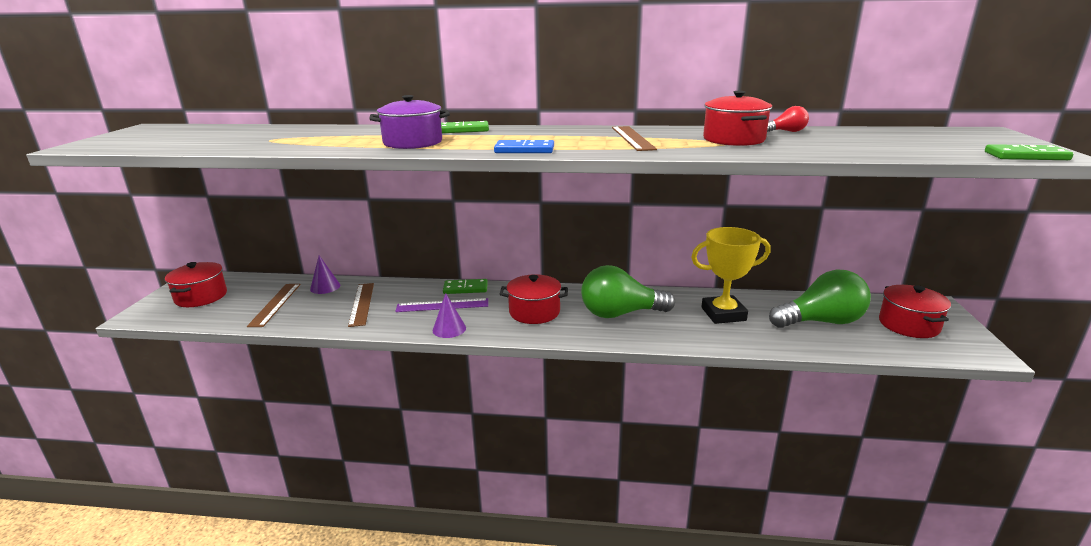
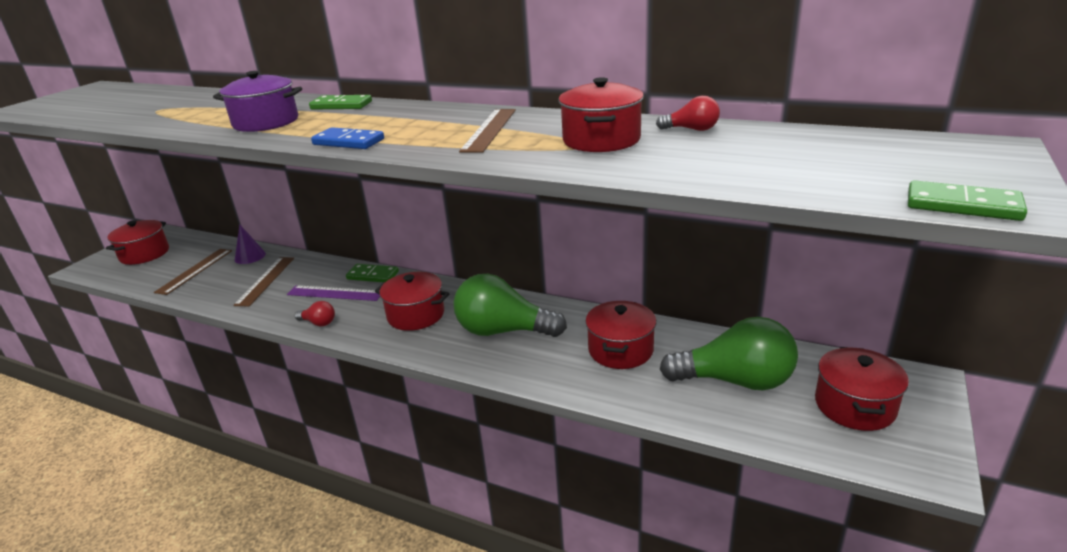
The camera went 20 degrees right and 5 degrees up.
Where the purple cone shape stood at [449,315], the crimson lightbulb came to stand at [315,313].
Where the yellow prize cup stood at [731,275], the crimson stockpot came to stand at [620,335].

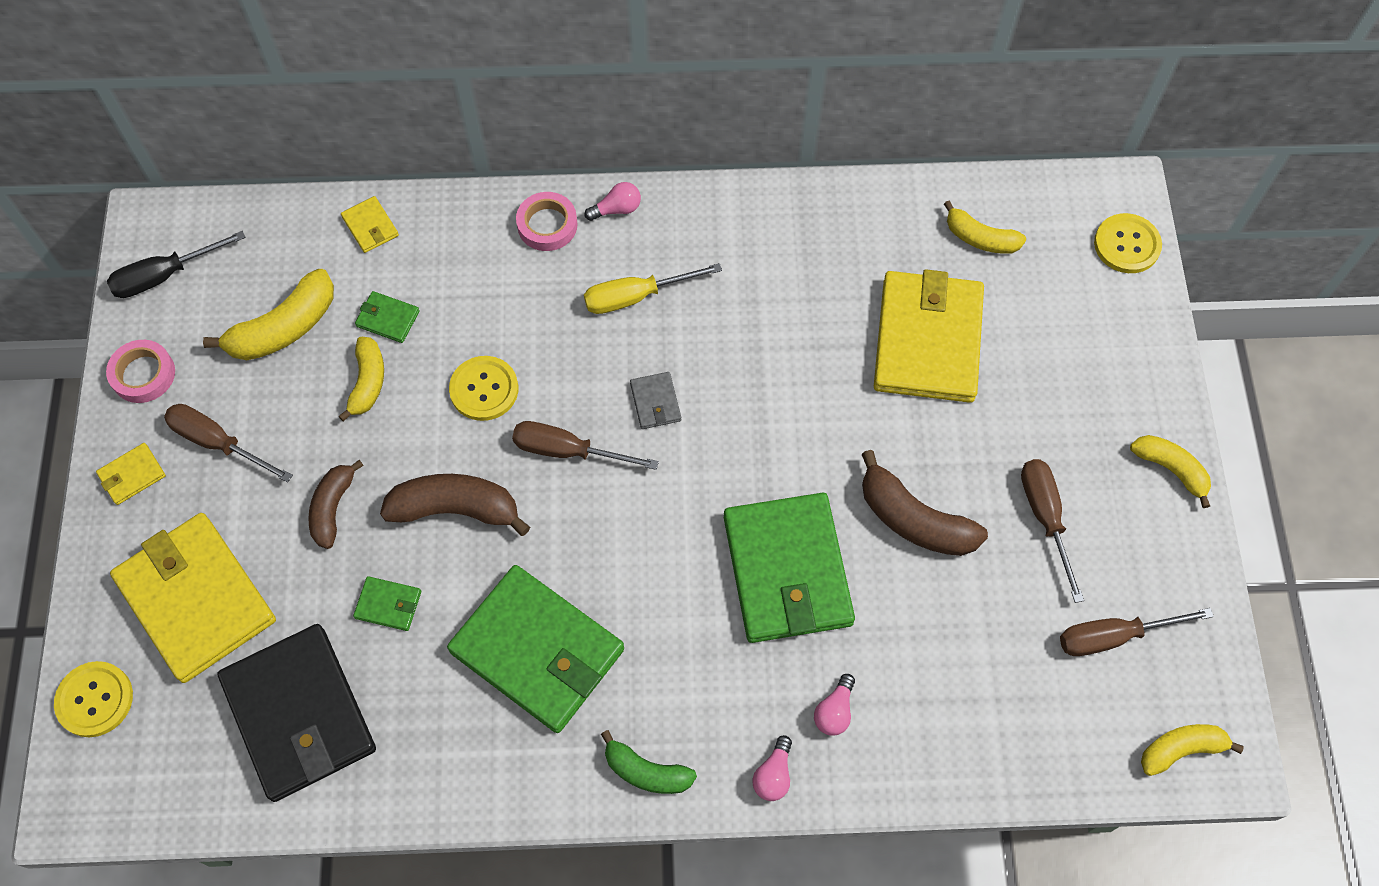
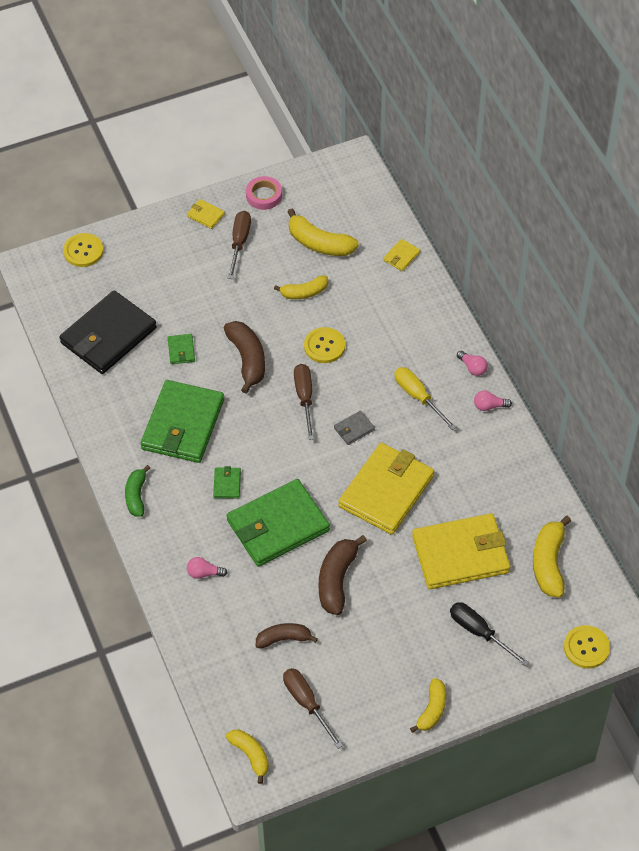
The camera went 70 degrees right and 10 degrees down.
The emerald wallet ended up elsewhere, having gone from [387,317] to [227,482].
The russet banana fruit ended up elsewhere, having gone from [336,504] to [287,635].
The yellow wallet ended up elsewhere, having gone from [193,598] to [386,489].
The jet-black screwdriver ended up elsewhere, having gone from [176,264] to [489,634].
The rose-pink lightbulb ended up elsewhere, having gone from [772,768] to [493,400].
The size of the yellow banana fruit at [985,227] changed by a factor of 1.53.
The second view lost the rose-pink sticky tape at [546,221].
The second view lost the russet screwdriver at [1052,531].

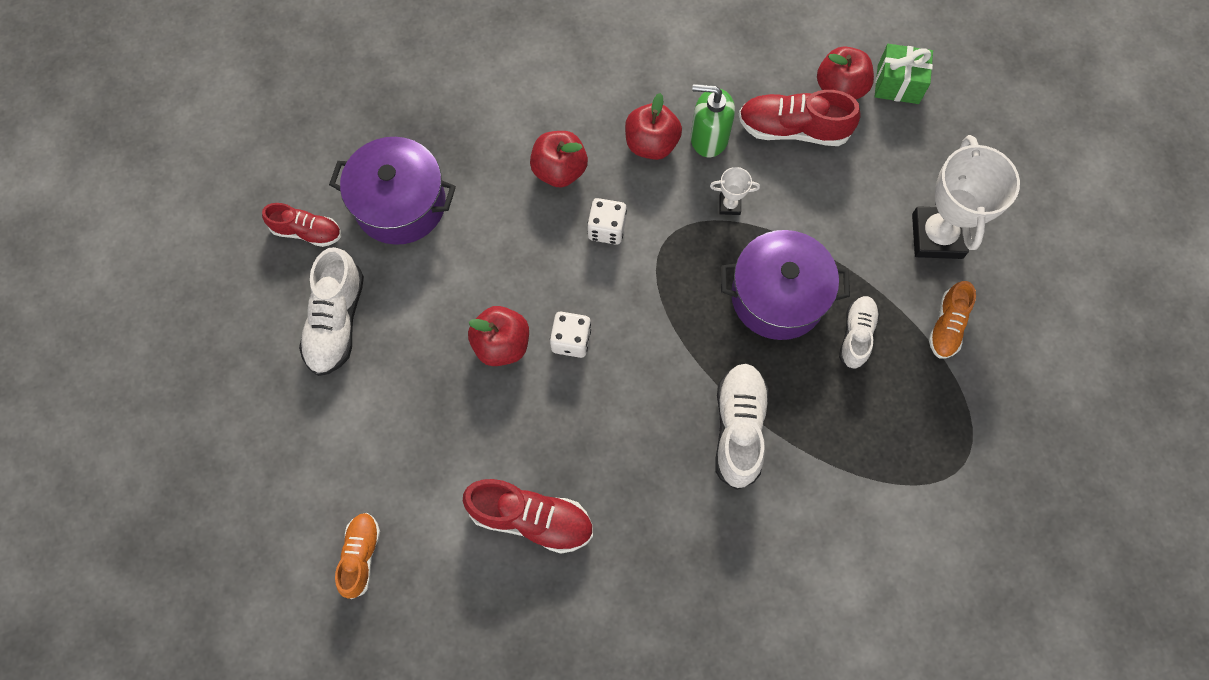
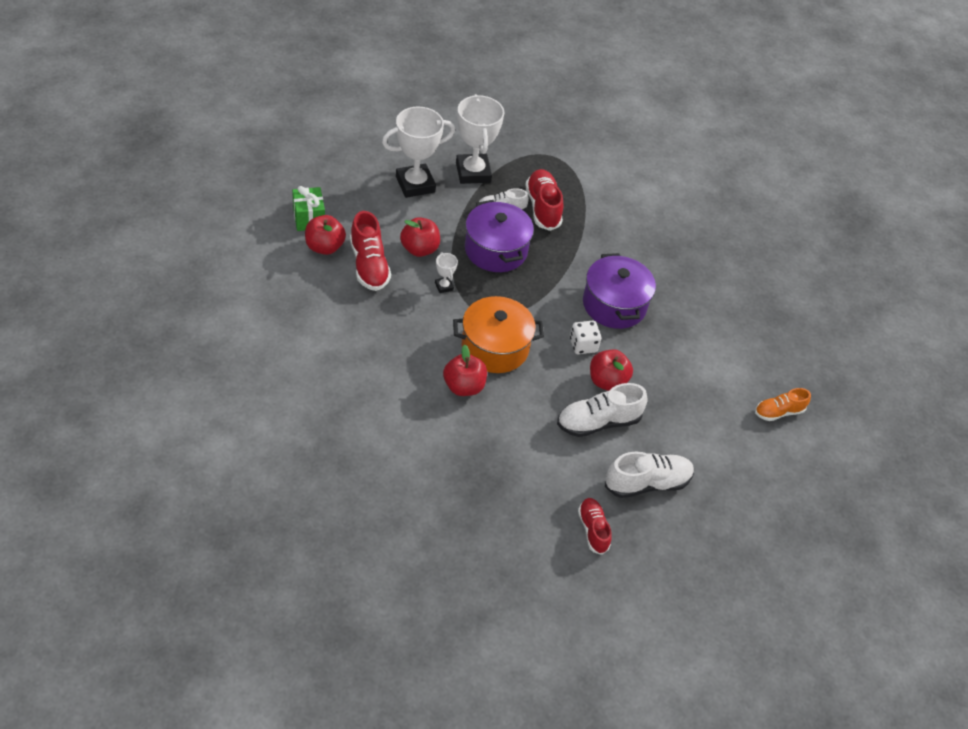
The camera went 120 degrees left and 20 degrees down.
The crimson apple fruit ended up elsewhere, having gone from [653,126] to [420,237].
Where the white game die stood at [607,221], the bright orange stockpot came to stand at [498,334].
Where the bright orange lace-up shoe stood at [952,320], the white prize cup came to stand at [480,139].
The crimson lace-up shoe ended up elsewhere, having gone from [528,516] to [544,200].
The white lace-up shoe ended up elsewhere, having gone from [742,426] to [602,410].
The purple stockpot ended up elsewhere, having gone from [392,191] to [619,291].
The second view lost the emerald soap pump at [713,120].

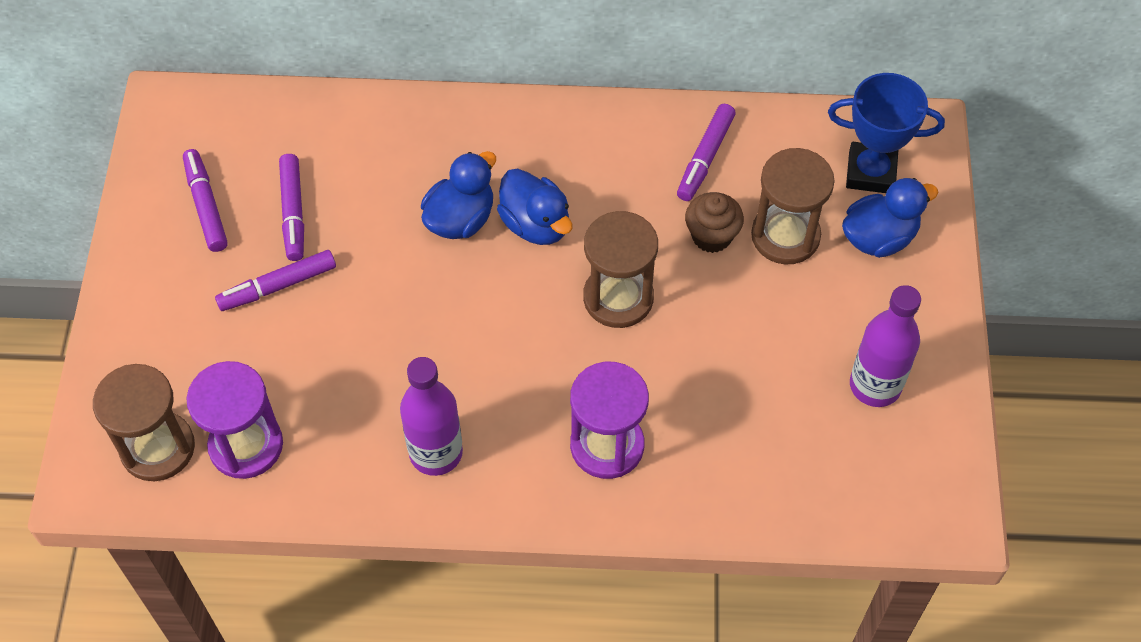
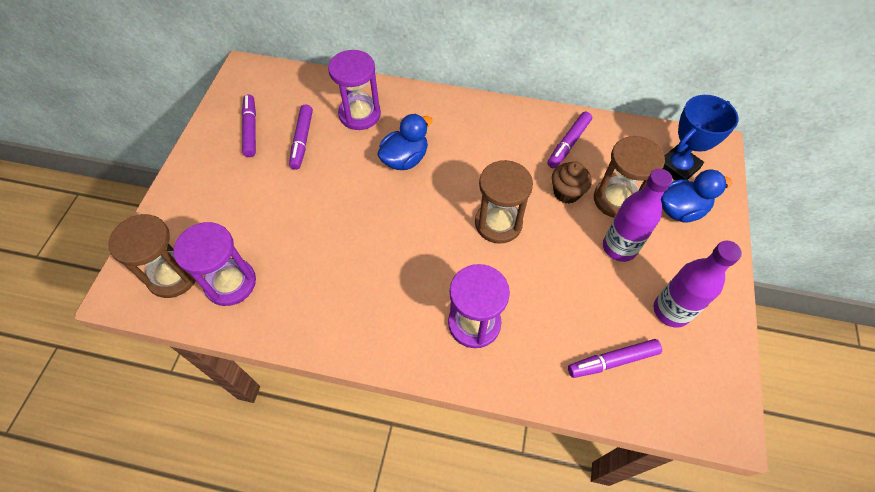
The camera went 10 degrees right and 0 degrees up.
The second view gained the purple hourglass at [354,90].
The purple marker pen ended up elsewhere, having gone from [275,280] to [615,358].
The purple bottle ended up elsewhere, having gone from [431,416] to [637,215].
The royal blue prize cup at [886,133] ended up facing another way, 60 degrees counterclockwise from before.
The second view lost the royal blue toy duck at [534,206].

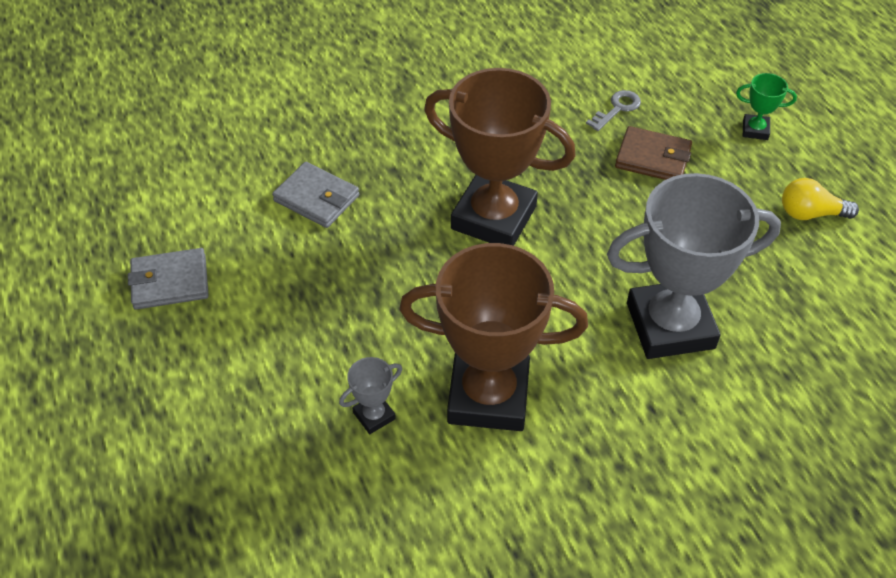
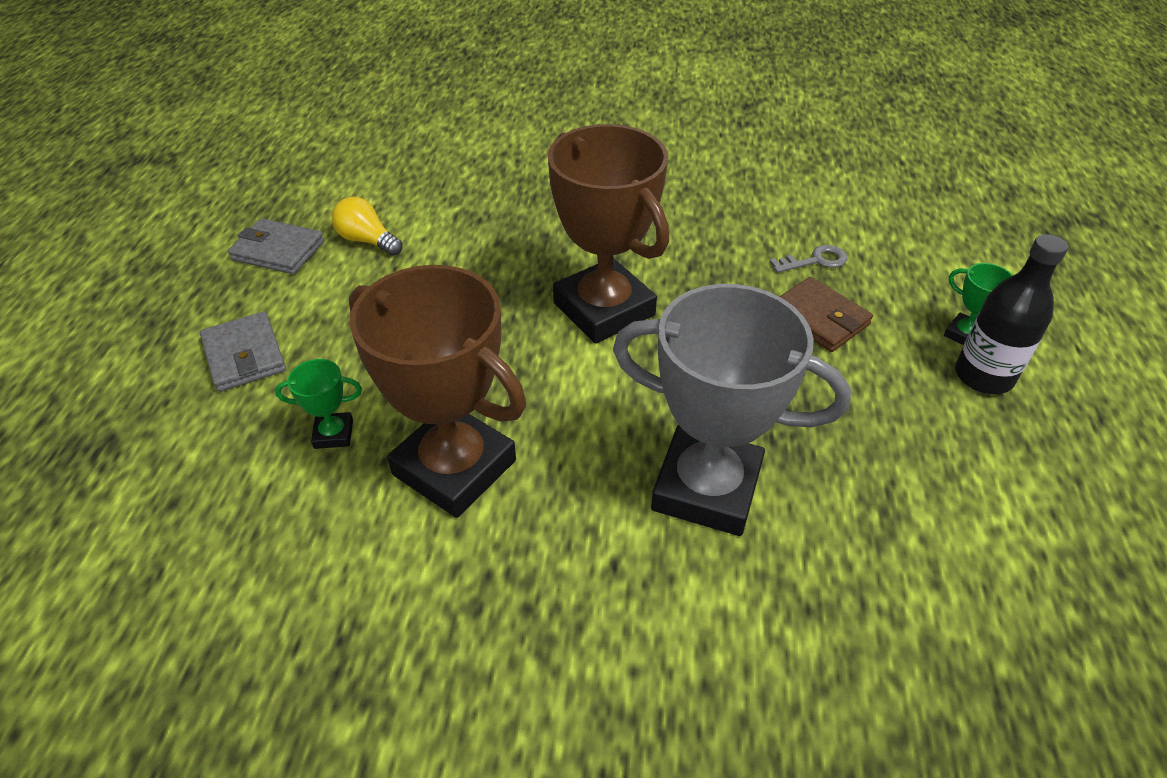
The camera went 30 degrees right and 5 degrees down.
The grey wallet ended up elsewhere, having gone from [315,195] to [243,352].
What was the grey prize cup at [370,395] turned into the emerald prize cup at [318,404].
The yellow lightbulb ended up elsewhere, having gone from [820,199] to [367,226].
The second view gained the jet-black bottle at [1011,314].

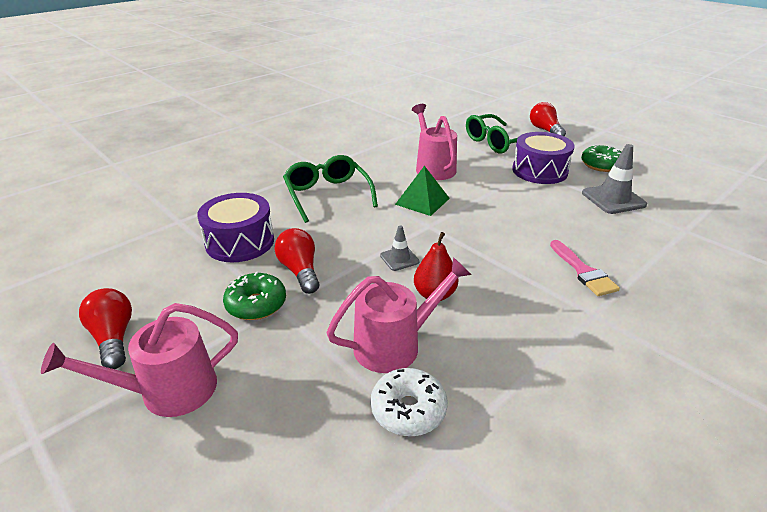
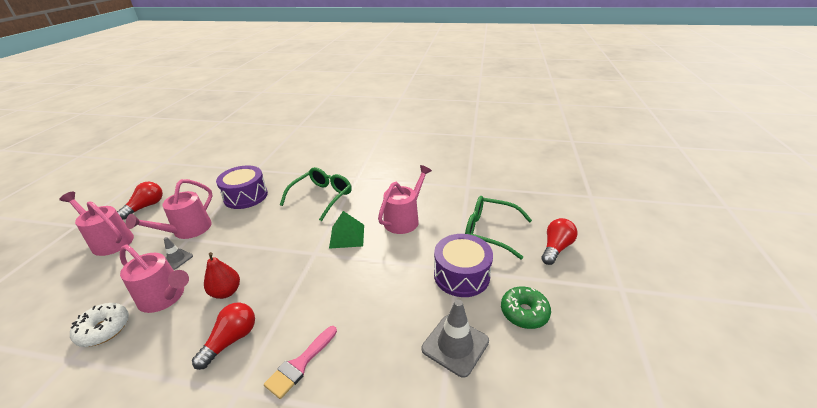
The camera went 55 degrees right and 0 degrees up.
Where the emerald donut stood at [254,296], the rose-pink watering pot came to stand at [169,209].
The grey traffic cone ended up elsewhere, having gone from [400,248] to [178,253].
The crimson lightbulb ended up elsewhere, having gone from [296,261] to [223,336].

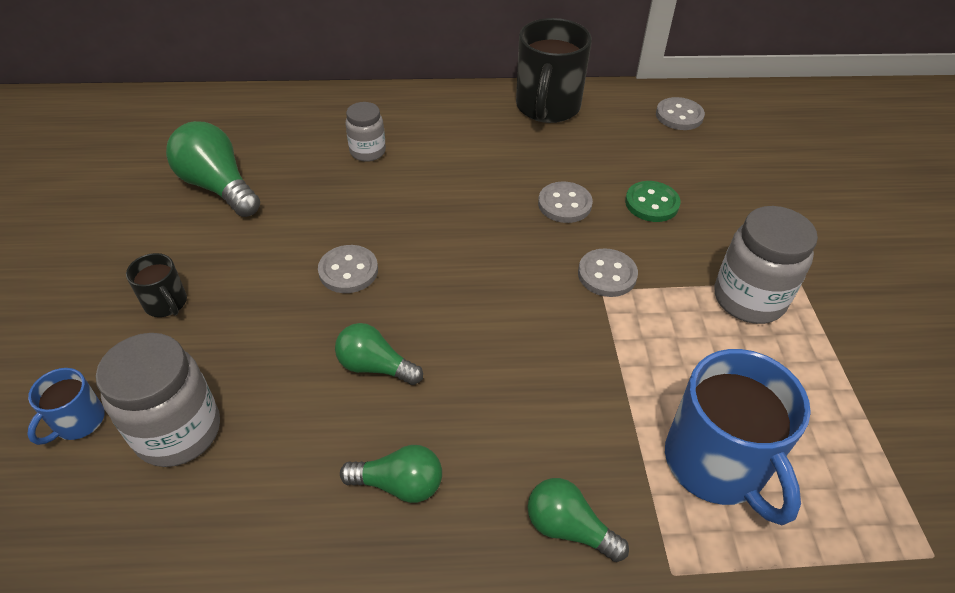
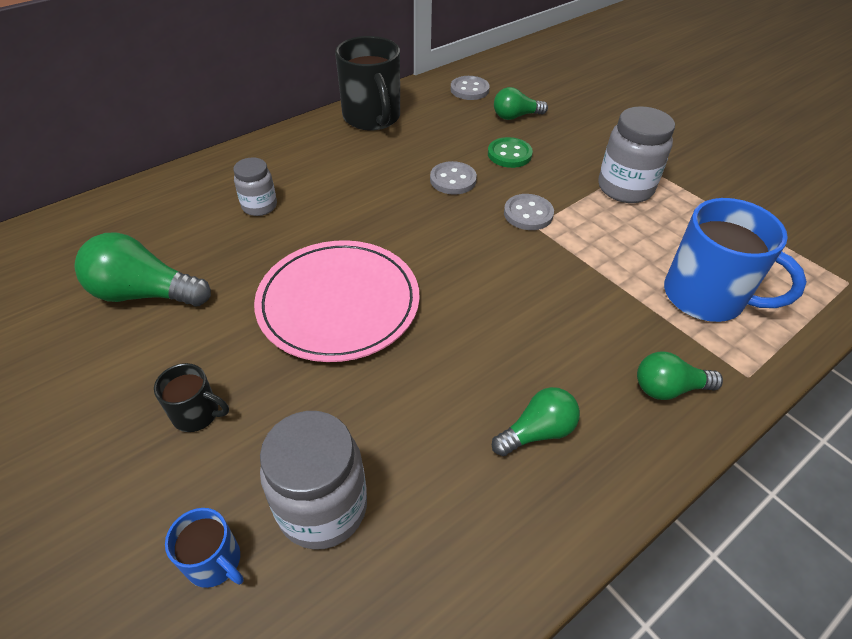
The camera went 35 degrees left and 0 degrees up.
The royal blue coffee mug at [66,406] ended up facing another way, 45 degrees counterclockwise from before.
Where the grey shirt button stood at [348,269], the rose-pink flat dish came to stand at [337,301].
The emerald lightbulb ended up elsewhere, having gone from [379,354] to [521,103].

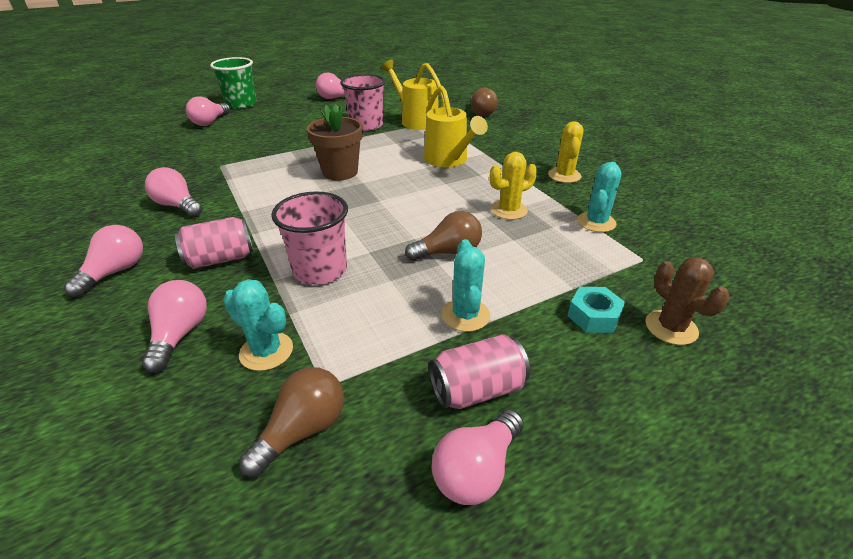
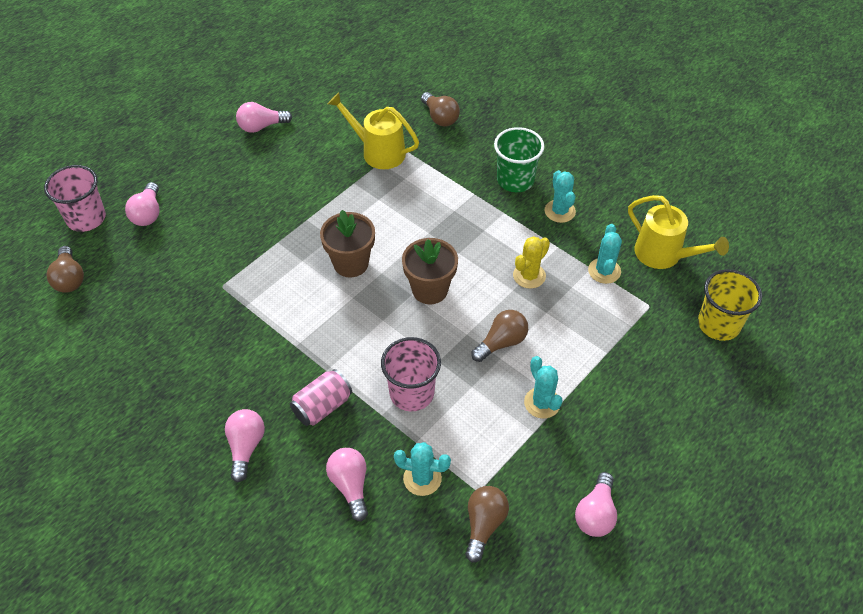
The camera went 20 degrees left and 15 degrees up.
The rose-pink cup ended up elsewhere, having gone from [362,102] to [75,198].
The second view gained the russet lightbulb at [65,269].
The second view gained the russet potted plant at [430,271].
The emerald cup ended up elsewhere, having gone from [233,83] to [519,159].
What was the yellow saguaro cactus at [566,152] turned into the teal saguaro cactus at [560,196].
The yellow watering pot ended up elsewhere, having gone from [456,126] to [678,232].
The second view gained the yellow cup at [730,305].
The second view lost the rose-pink lightbulb at [174,192].
The second view lost the rose-pink tin at [479,371].
The second view lost the teal hex nut at [596,310].
The second view lost the russet saguaro cactus at [687,301].

